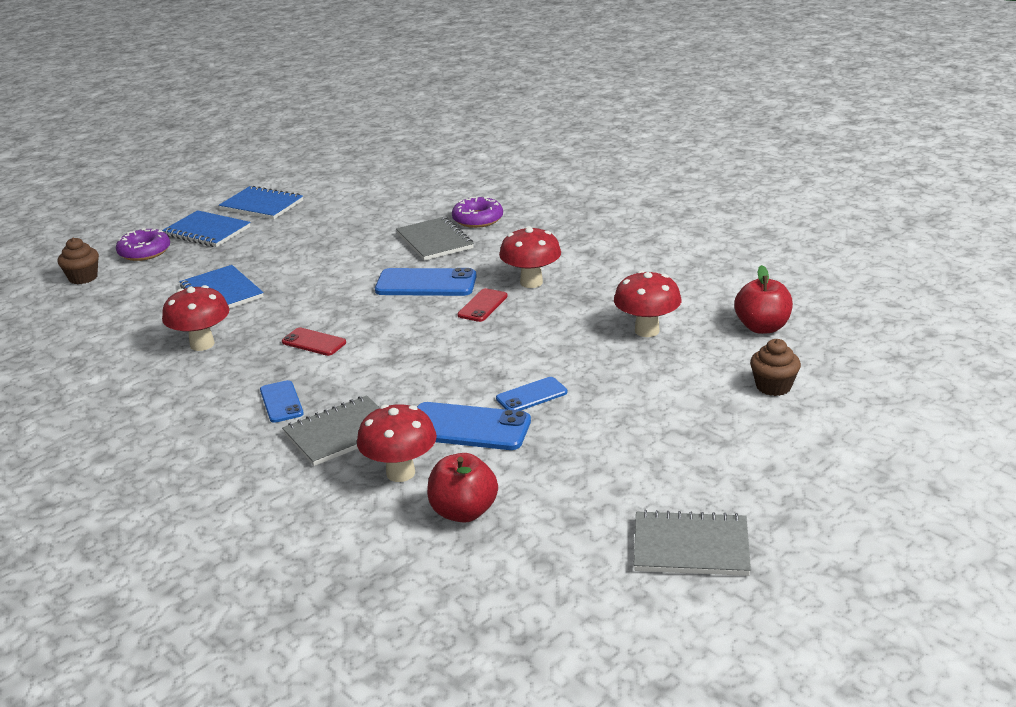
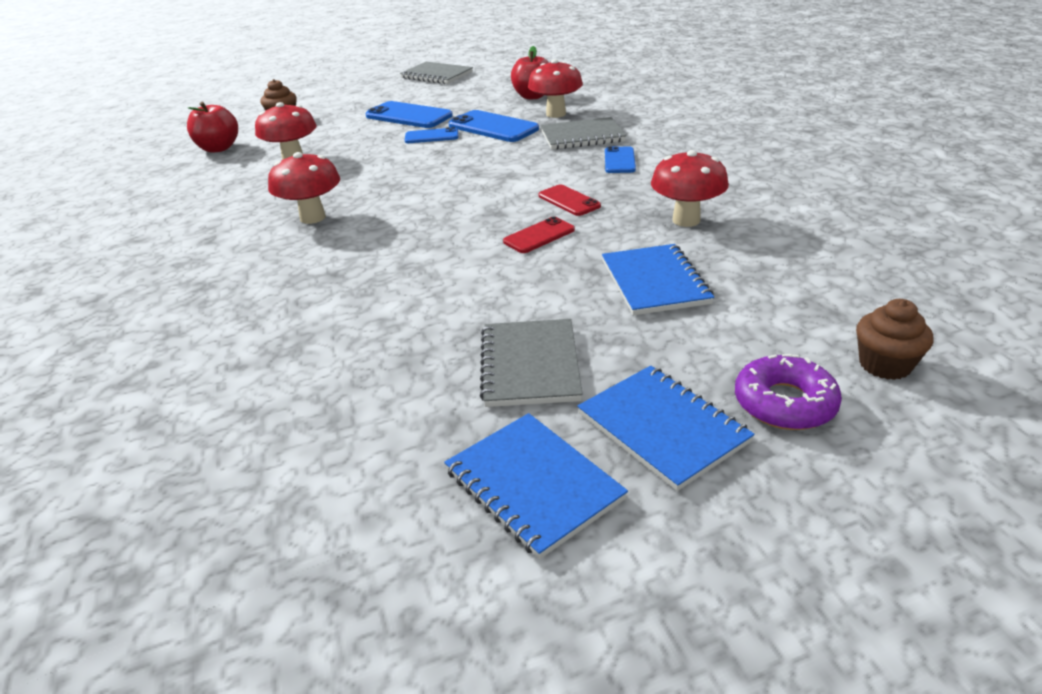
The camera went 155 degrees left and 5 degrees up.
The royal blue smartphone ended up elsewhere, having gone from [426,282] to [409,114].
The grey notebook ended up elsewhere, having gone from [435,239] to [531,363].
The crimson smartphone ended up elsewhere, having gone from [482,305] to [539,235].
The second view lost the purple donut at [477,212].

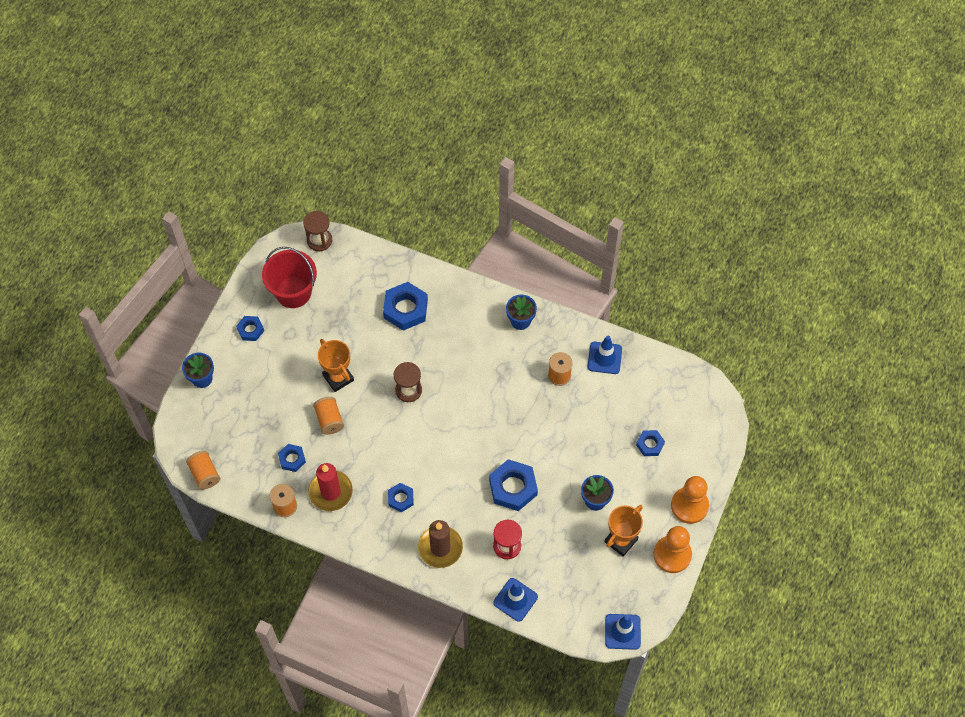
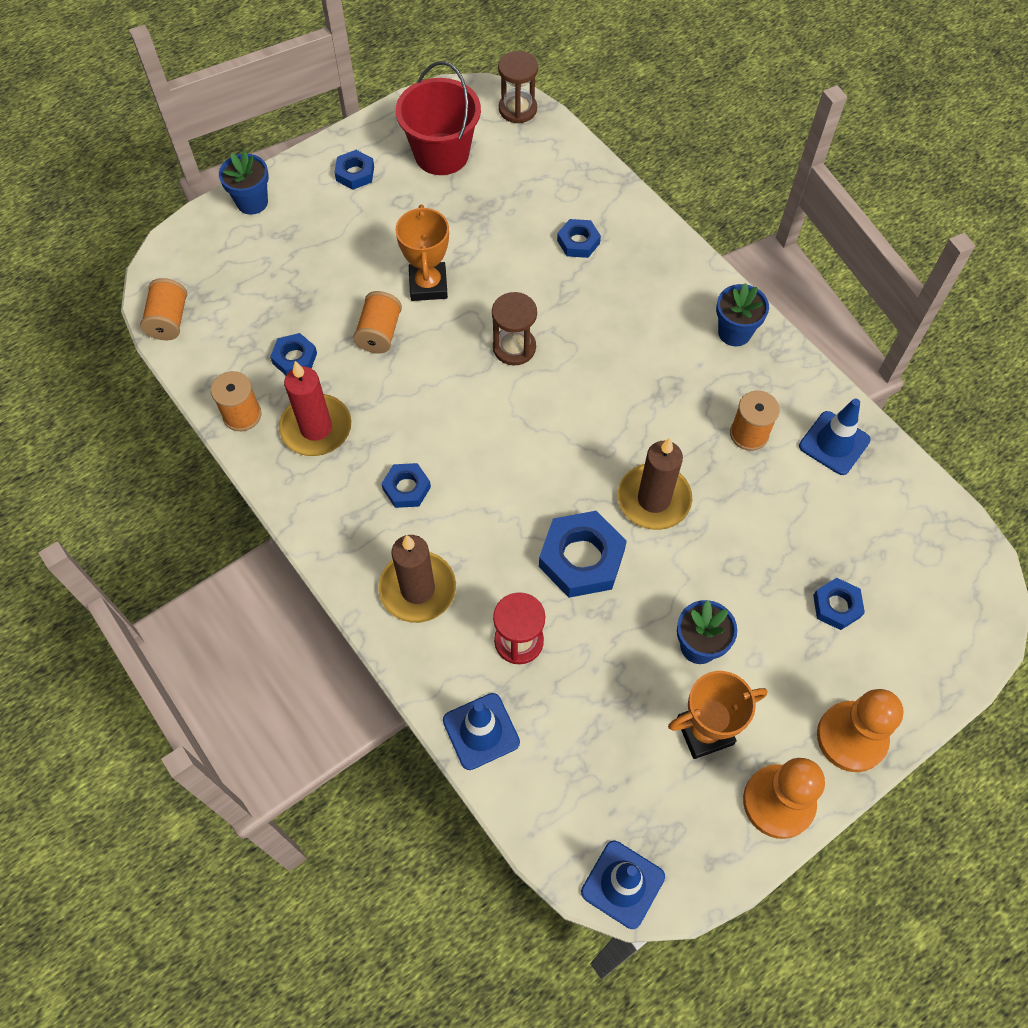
The camera went 30 degrees right and 0 degrees up.
The size of the royal blue hex nut at [405,306] changed by a factor of 0.56.
The second view gained the russet candle at [655,484].

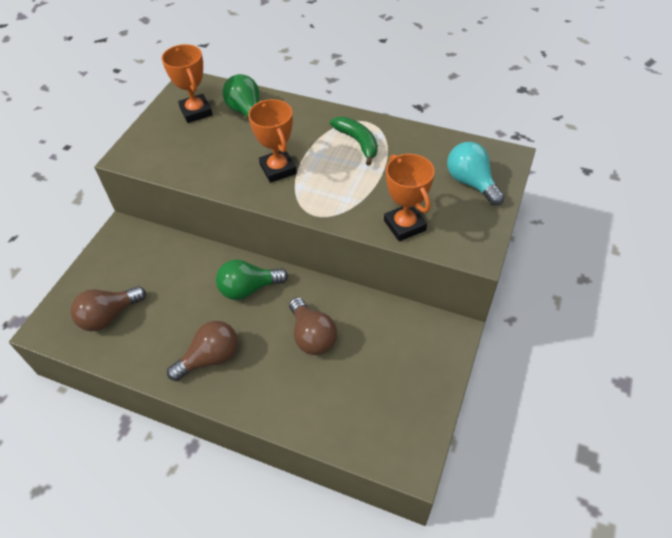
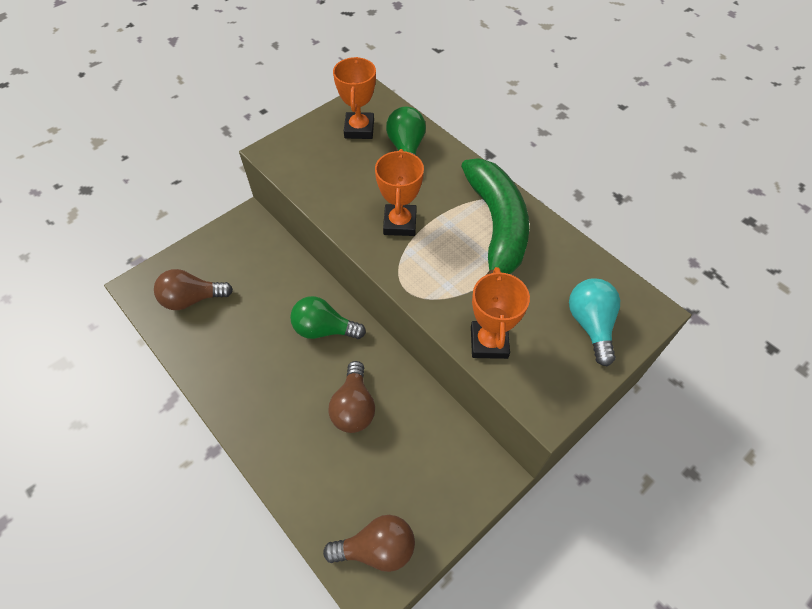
The camera went 25 degrees right and 5 degrees up.
The russet lightbulb ended up elsewhere, having gone from [202,351] to [369,543].
The size of the emerald banana fruit at [354,141] changed by a factor of 1.90.

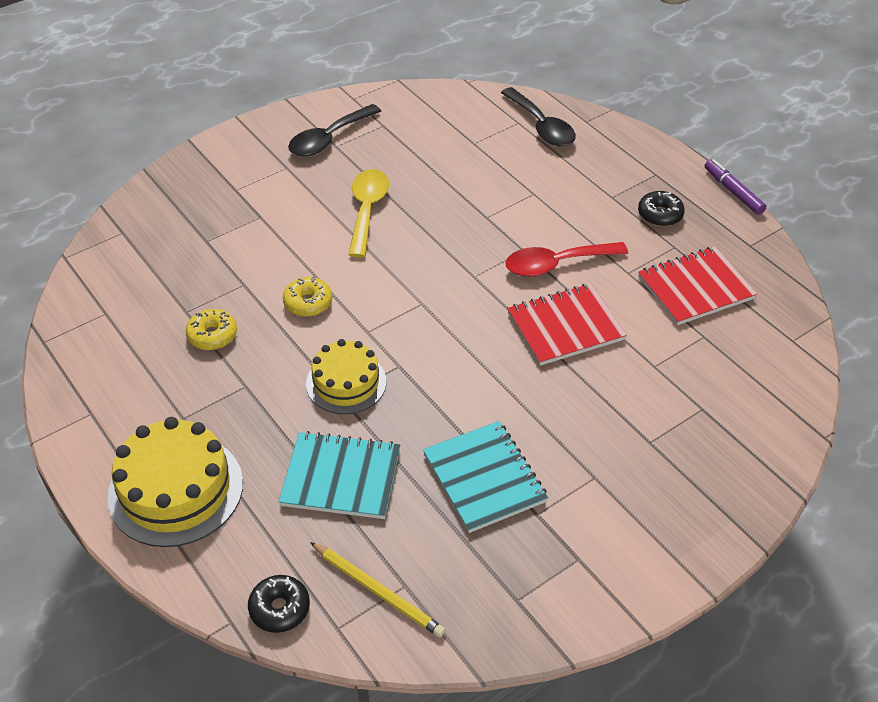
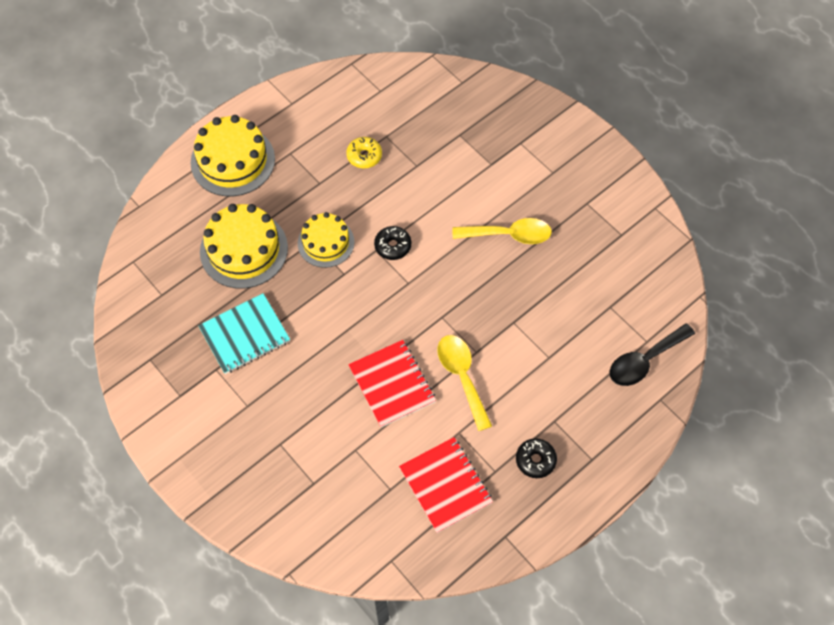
The camera went 85 degrees right and 15 degrees up.
Where the teal notebook stood at [339,475], the yellow cake came to stand at [244,246].
The jet-black donut ended up elsewhere, having gone from [279,604] to [392,243].
What was the crimson tablespoon at [566,259] turned into the yellow tablespoon at [465,383].
The second view lost the yellow donut at [307,297].
The second view lost the jet-black tablespoon at [334,130].
The second view lost the yellow pencil at [378,590].
The second view lost the purple marker pen at [735,187].

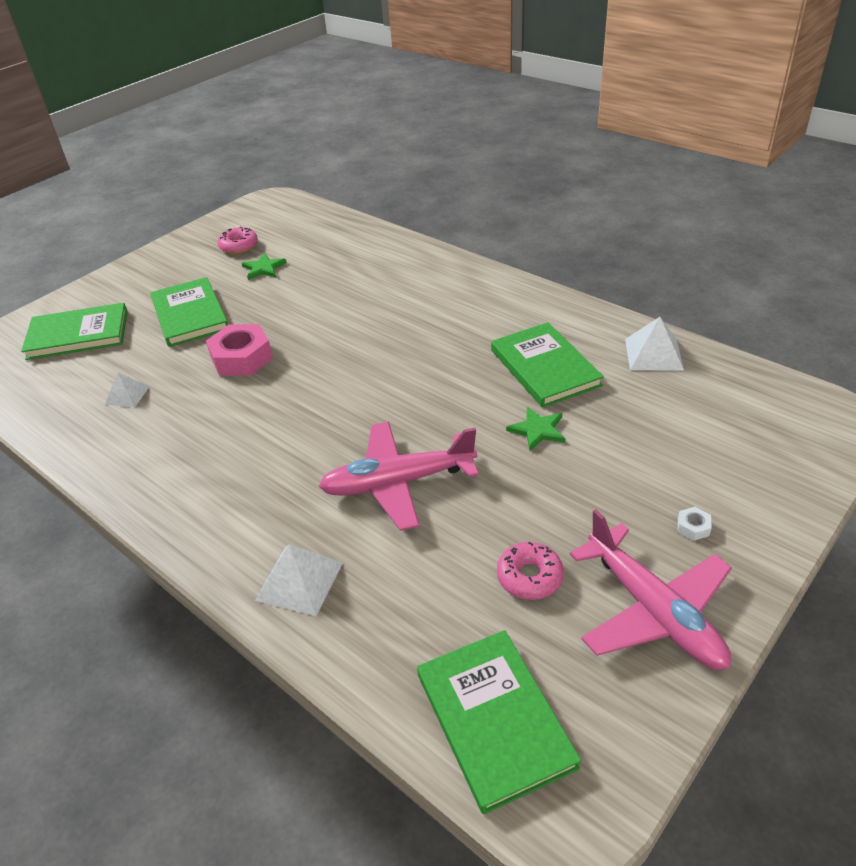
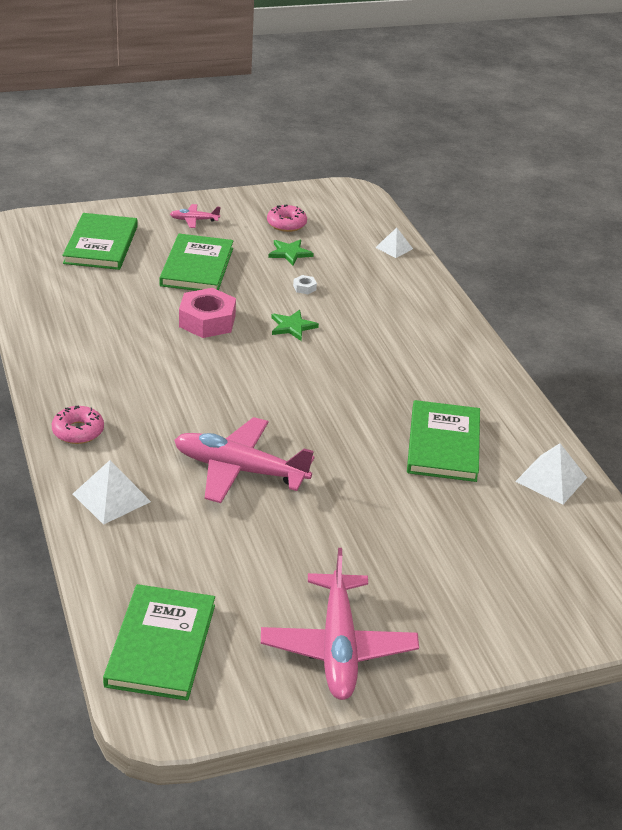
The camera went 25 degrees right and 5 degrees down.
The rose-pink donut ended up elsewhere, having gone from [530,570] to [78,425].
The emerald hardback at [74,331] ended up facing another way, 75 degrees clockwise from before.
The second view gained the rose-pink plane at [195,216].
The emerald star ended up elsewhere, having gone from [535,429] to [295,325].
The white hex nut ended up elsewhere, having gone from [695,524] to [305,284].
The white solid pyramid ended up elsewhere, having gone from [127,390] to [394,243].

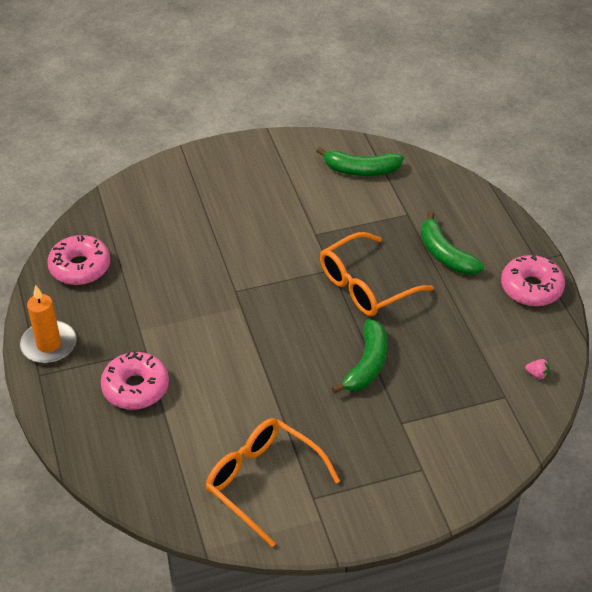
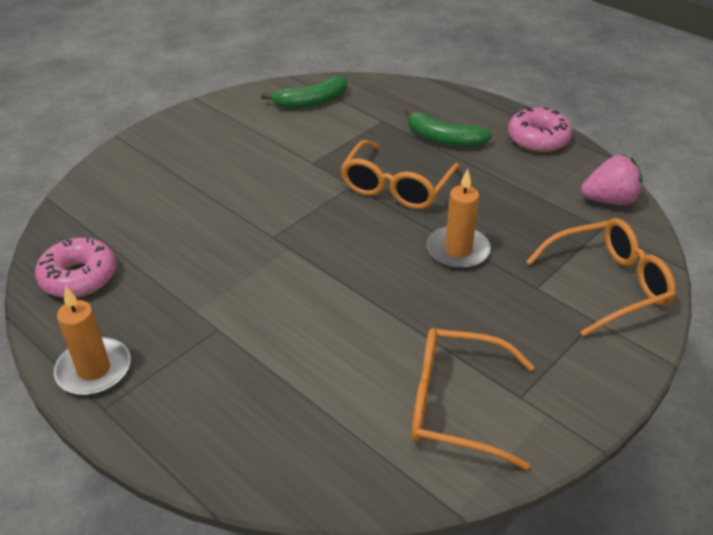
The camera went 30 degrees left and 5 degrees down.
Where the emerald banana fruit stood at [359,356], the bright orange candle came to stand at [459,219].
The second view gained the bright orange eyeglasses at [601,277].
The size of the rose-pink toy strawberry at [537,369] changed by a factor of 2.35.
The second view lost the rose-pink donut at [135,380].

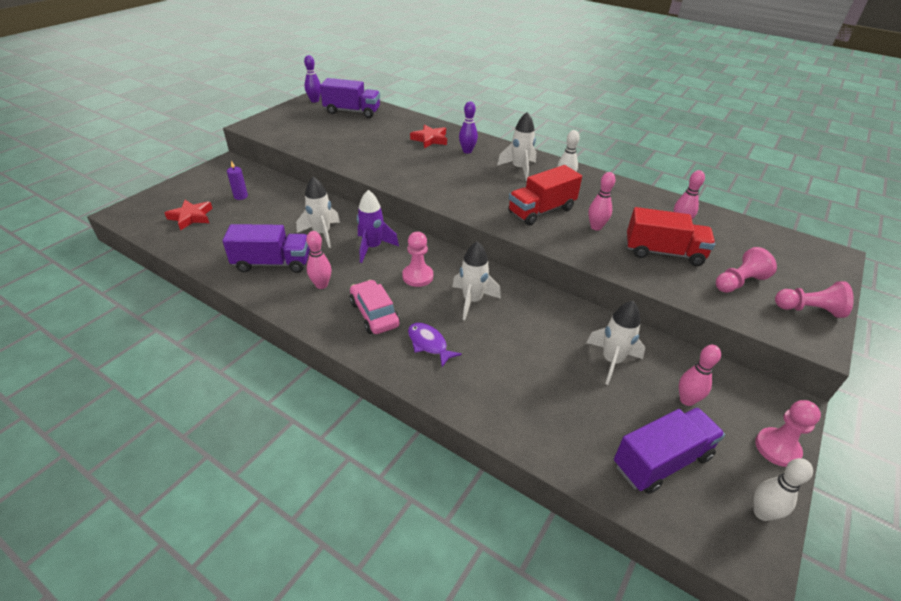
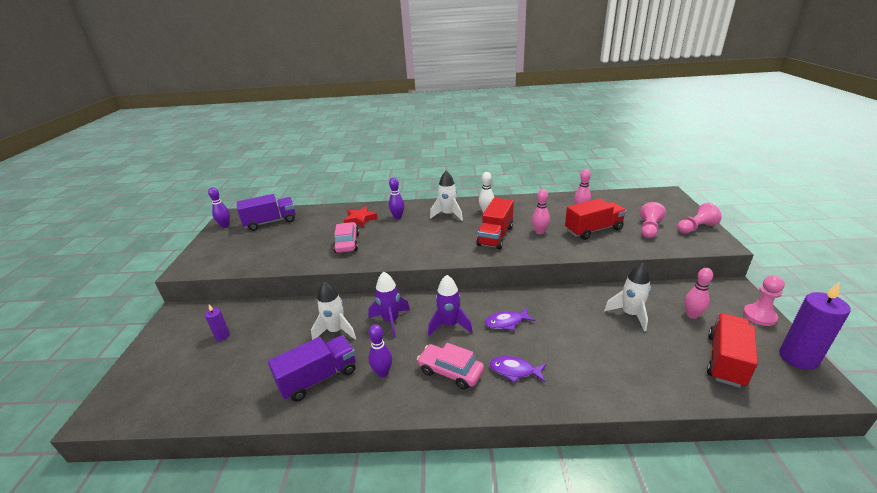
The camera went 30 degrees left and 10 degrees down.
The second view gained the rose-pink toy car at [346,237].
What was the rose-pink bowling pin at [319,260] turned into the purple bowling pin at [380,350].
Where the rose-pink game pawn stood at [417,259], the purple spaceship came to stand at [450,305].
Where the white spaceship stood at [476,280], the purple fish figure came to stand at [510,319].
What was the purple toy truck at [669,450] turned into the crimson toy truck at [732,350].
Where the white bowling pin stood at [783,489], the purple candle came to stand at [815,326].
The second view lost the crimson star at [189,215].

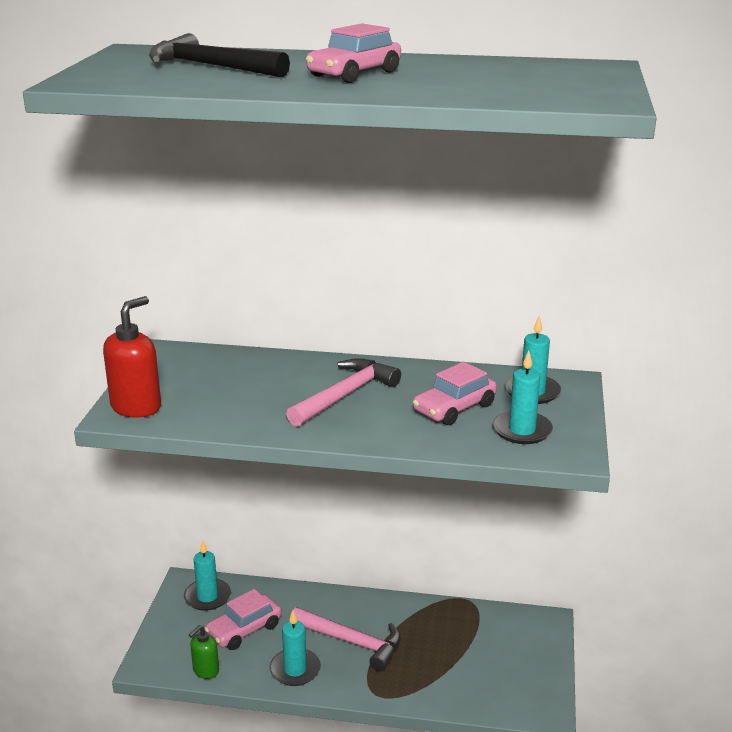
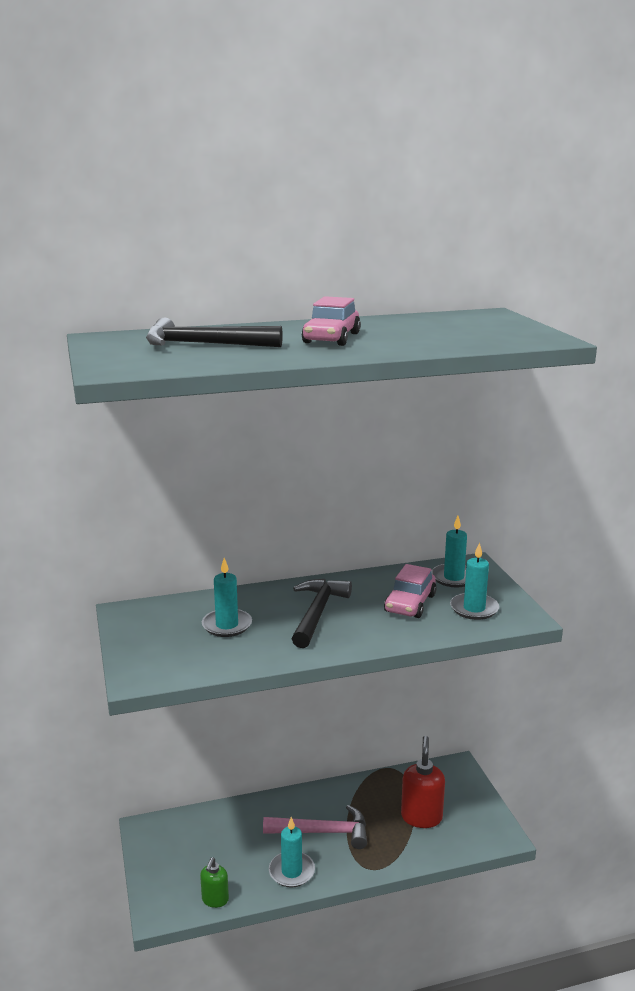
The camera went 25 degrees left and 5 degrees down.
The teal candle ended up elsewhere, having gone from [207,575] to [227,597].
What was the rose-pink claw hammer at [343,392] turned into the jet-black claw hammer at [322,613].
The crimson soap pump ended up elsewhere, having gone from [132,357] to [423,782].
The second view lost the rose-pink toy car at [243,619].

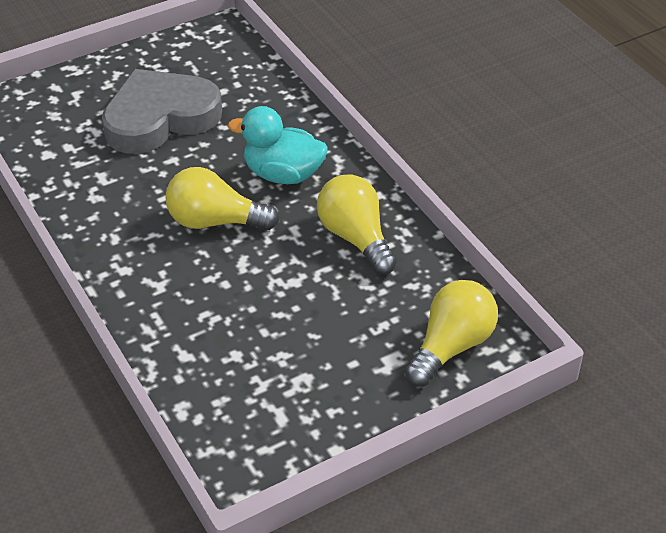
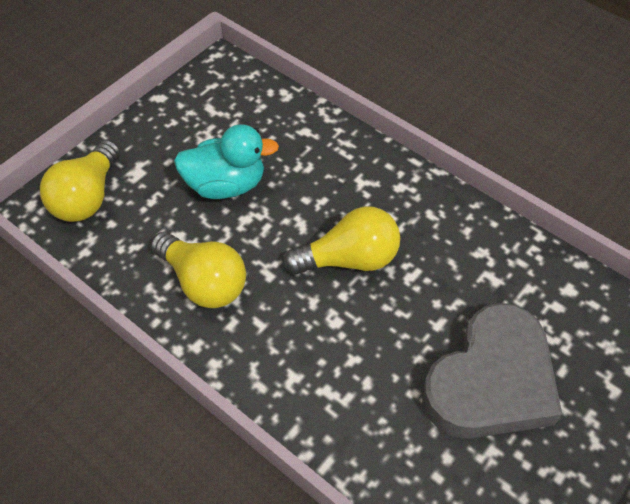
The camera went 160 degrees right and 10 degrees up.
The teal toy duck ended up elsewhere, having gone from [277,145] to [226,161].

